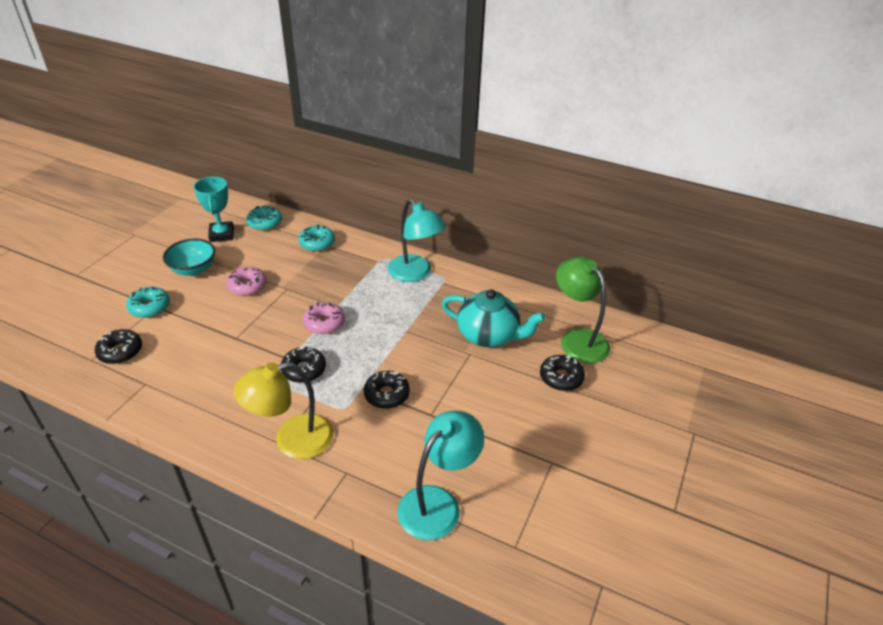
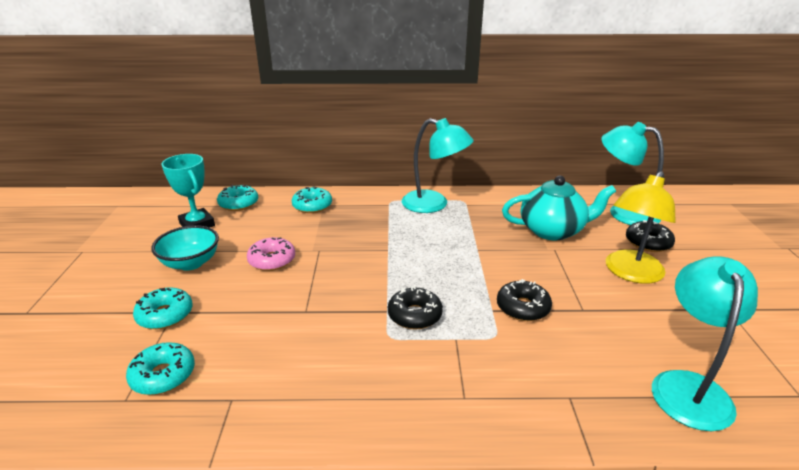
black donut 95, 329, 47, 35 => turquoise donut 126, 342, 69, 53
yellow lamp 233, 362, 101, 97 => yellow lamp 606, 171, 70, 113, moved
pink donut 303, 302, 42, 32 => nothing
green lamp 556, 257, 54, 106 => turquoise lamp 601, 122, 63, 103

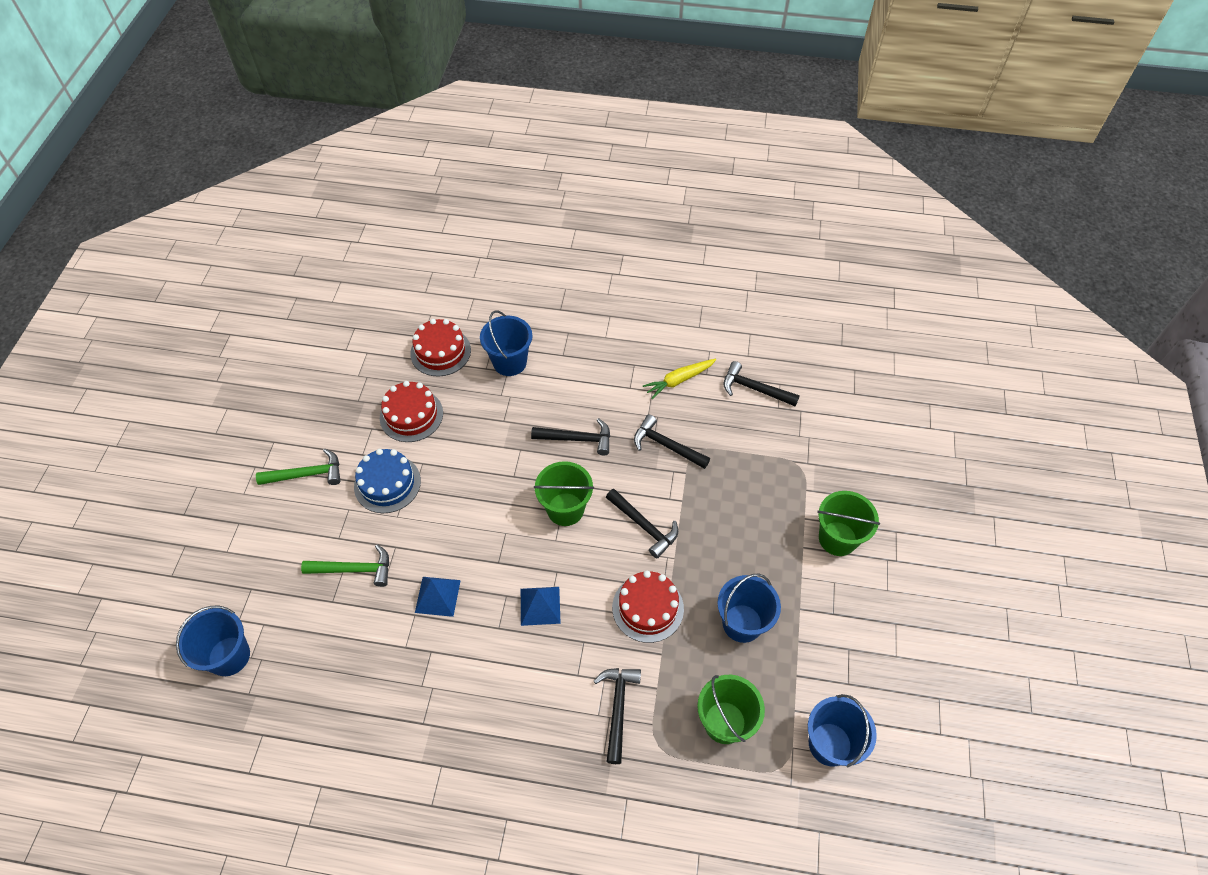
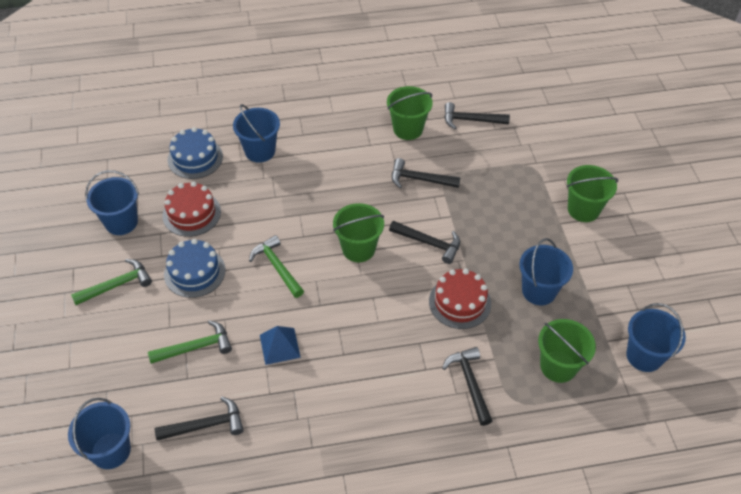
red cake 410, 319, 61, 58 => blue cake 168, 127, 55, 52
blue pyramid 521, 587, 40, 39 => nothing
black hammer 531, 418, 79, 37 => black hammer 155, 396, 89, 45, moved
yellow carrot 643, 359, 73, 40 => green bucket 387, 86, 46, 54
nothing => blue bucket 85, 170, 54, 65
nothing => green hammer 249, 235, 55, 63

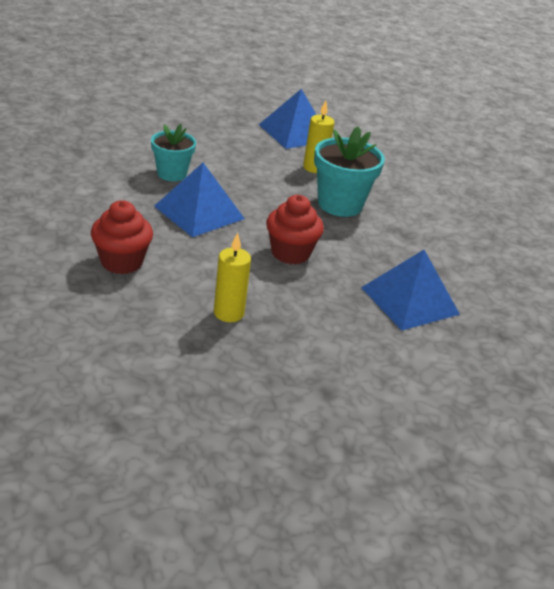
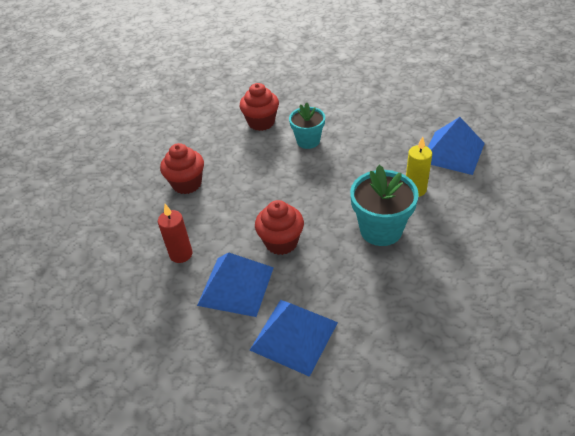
blue pyramid 154, 163, 91, 74 => blue pyramid 197, 252, 77, 65, moved
yellow candle 214, 232, 37, 90 => red candle 158, 204, 35, 59
nothing => red cupcake 240, 83, 39, 48

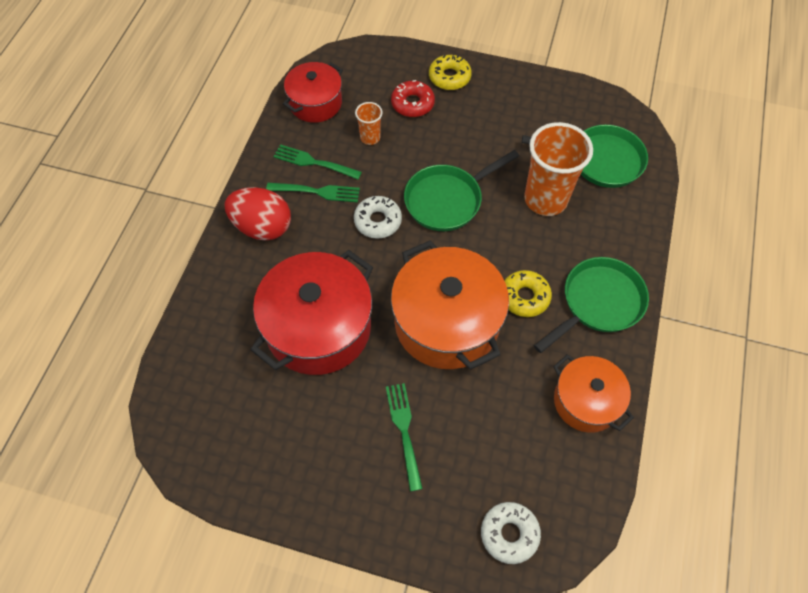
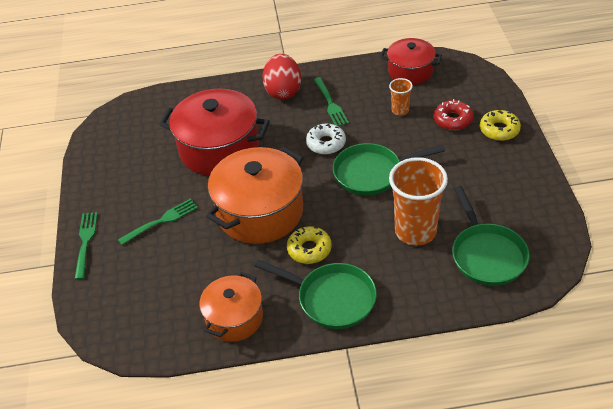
green fork 274, 144, 88, 36 => green fork 75, 212, 23, 68, moved
green pan 404, 150, 115, 81 => green pan 333, 143, 112, 52, 45 degrees counterclockwise
white donut 481, 502, 60, 62 => nothing

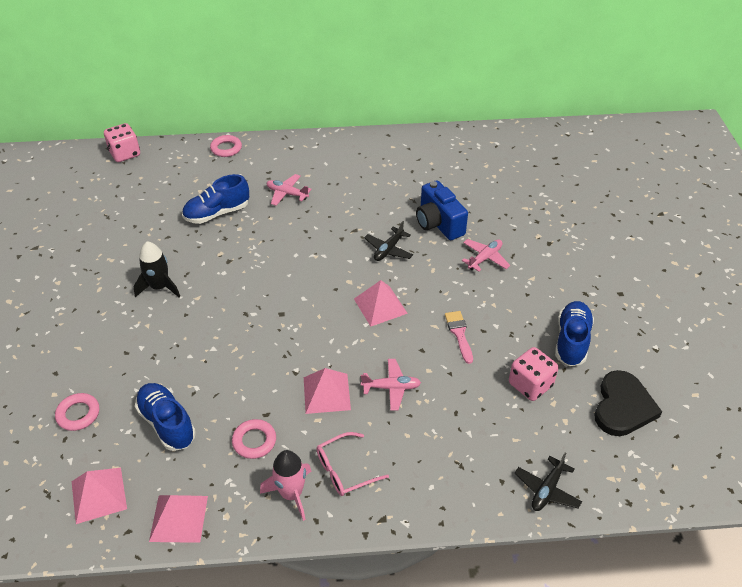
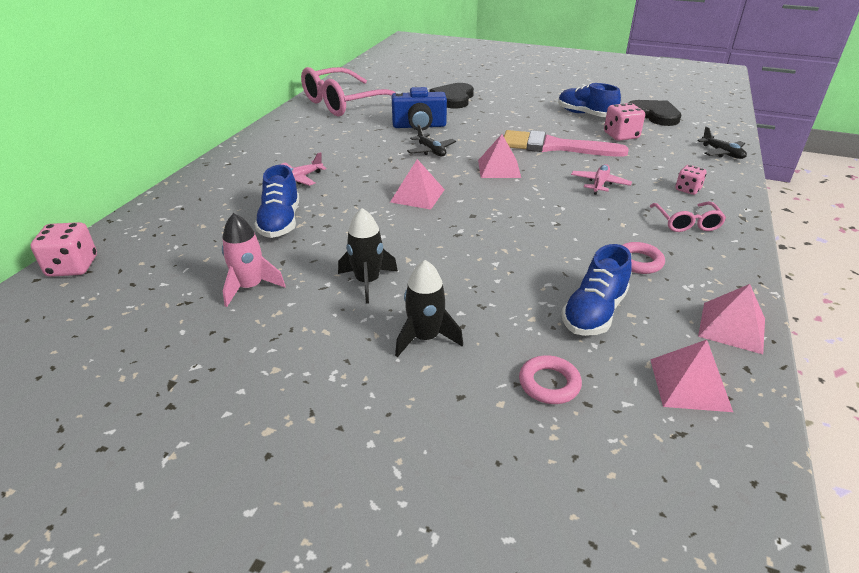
blue shoe 135, 383, 61, 68 => blue shoe 561, 244, 71, 92, 45 degrees counterclockwise
pink ring 210, 135, 32, 22 => nothing
pink rocket 260, 450, 51, 71 => pink rocket 222, 213, 64, 94, moved
pink pyramid 304, 368, 47, 46 => pink pyramid 390, 159, 55, 51, moved
pink brush 445, 311, 28, 53 => pink brush 504, 130, 125, 27, x2.11
pink plane 462, 239, 48, 33 => nothing
nothing => pink glasses 301, 67, 95, 49
nothing => black rocket 395, 260, 68, 97
nothing => black heart 429, 83, 45, 26
nothing => pink dice 675, 165, 32, 30

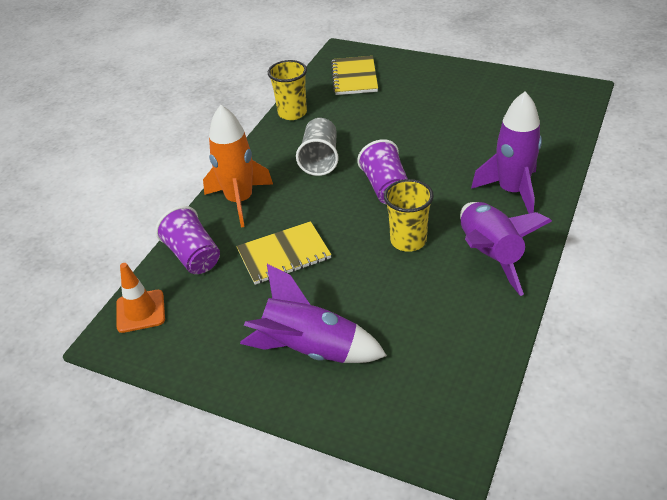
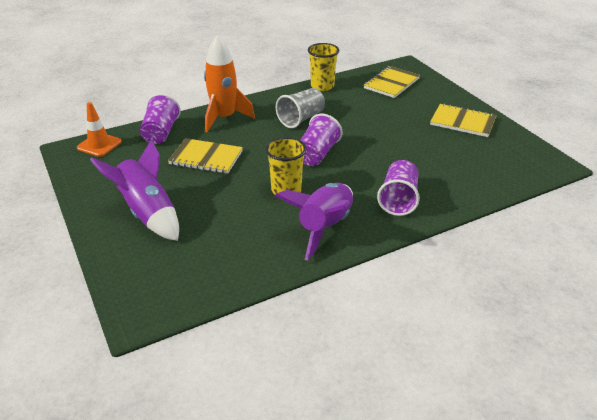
purple rocket 471, 92, 71, 122 => purple cup 377, 160, 43, 56
nothing => yellow notebook 430, 103, 67, 34

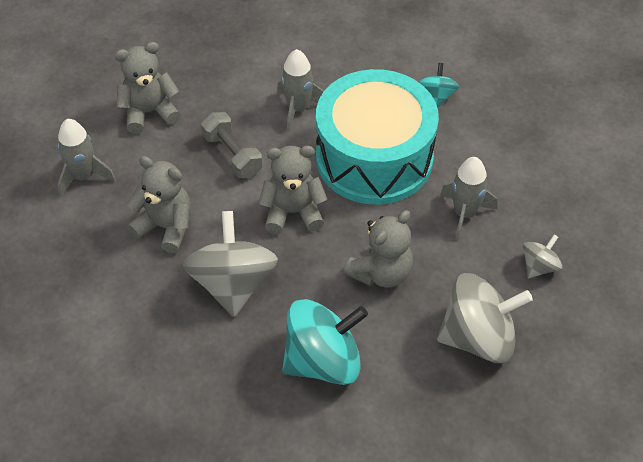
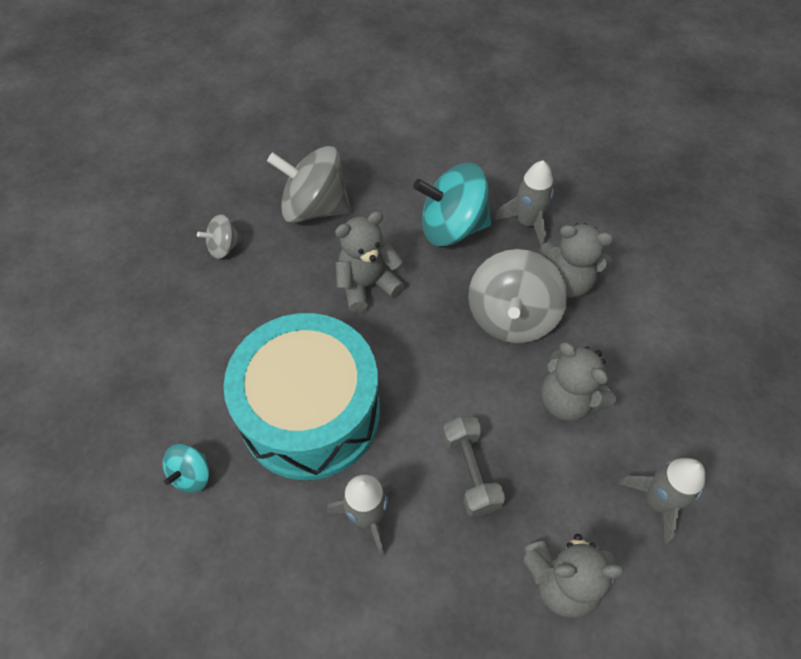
grey teddy bear 259, 146, 68, 88 => grey teddy bear 540, 223, 73, 75, moved
grey rocket 440, 157, 57, 83 => grey rocket 495, 160, 59, 86, moved

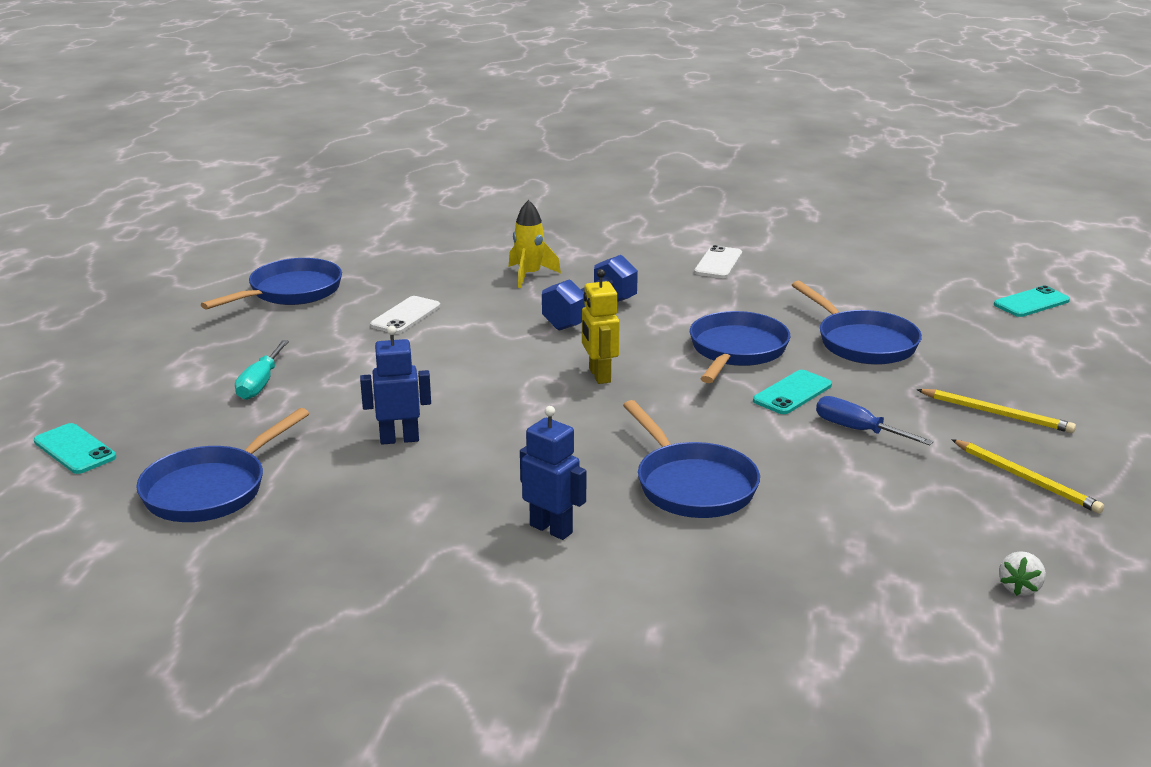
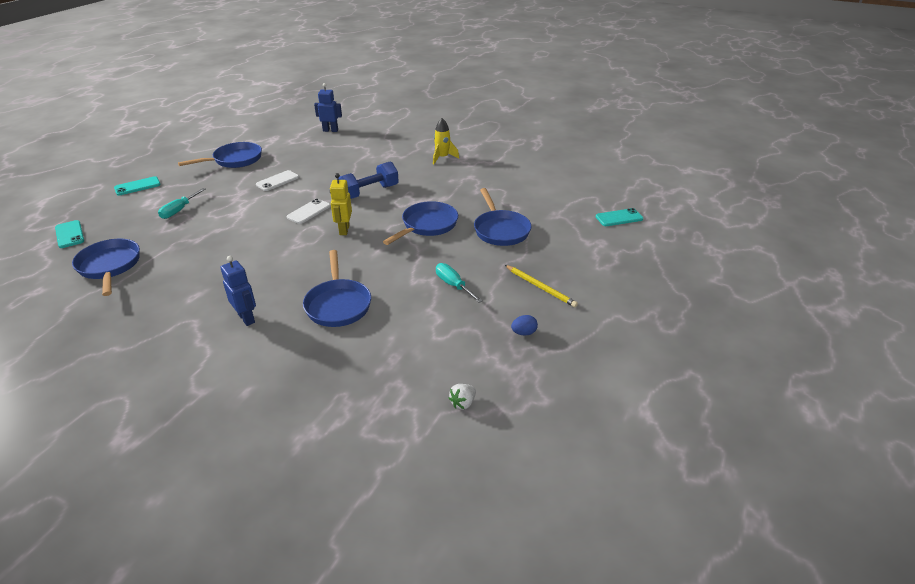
blue pan 136, 408, 173, 114 => blue pan 72, 239, 68, 57, 105 degrees clockwise
blue robot 360, 326, 71, 119 => blue robot 314, 83, 28, 49, moved
yellow rocket 509, 200, 52, 88 => yellow rocket 433, 118, 26, 46, moved
white phone 694, 245, 48, 33 => white phone 287, 199, 44, 25, moved
turquoise phone 753, 370, 79, 44 => turquoise phone 114, 176, 47, 20, moved
blue screwdriver 816, 396, 118, 49 => turquoise screwdriver 436, 263, 47, 40
yellow pencil 951, 439, 153, 74 => blue egg 511, 315, 27, 20

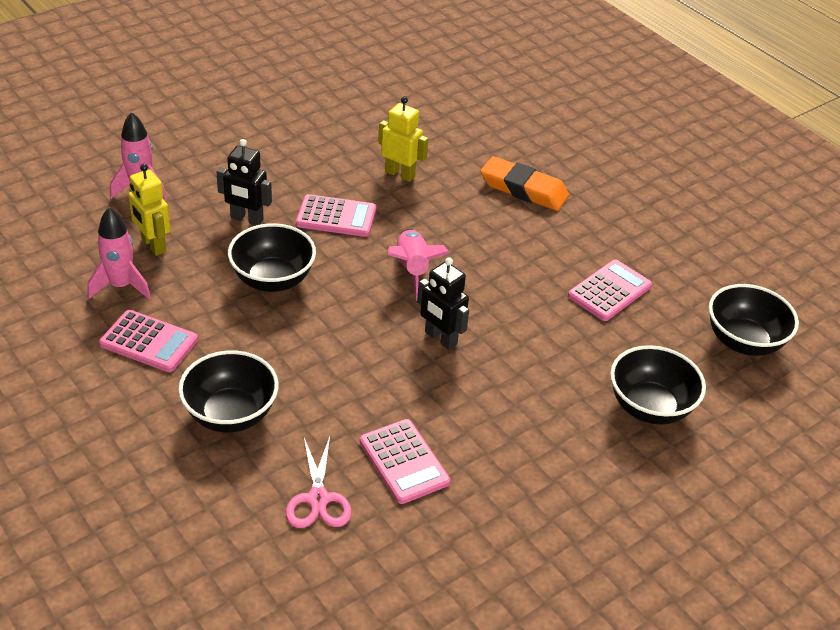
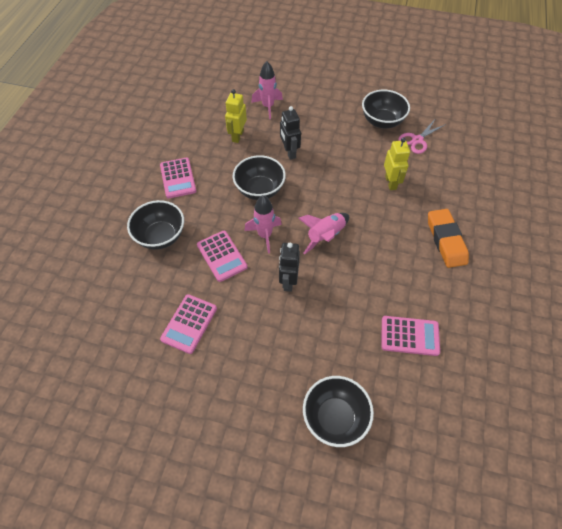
pink rocket 87, 207, 64, 92 => pink rocket 244, 195, 38, 59, moved
pink scissors 286, 437, 65, 91 => pink scissors 398, 120, 48, 34, moved
pink calculator 296, 194, 80, 43 => pink calculator 197, 231, 51, 51, moved
black bowl 709, 284, 90, 72 => black bowl 362, 90, 48, 39, moved

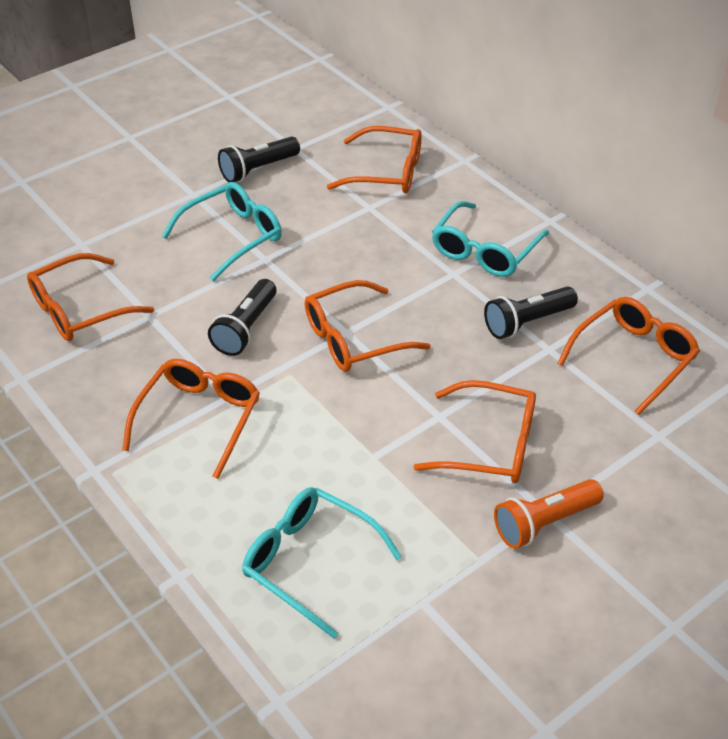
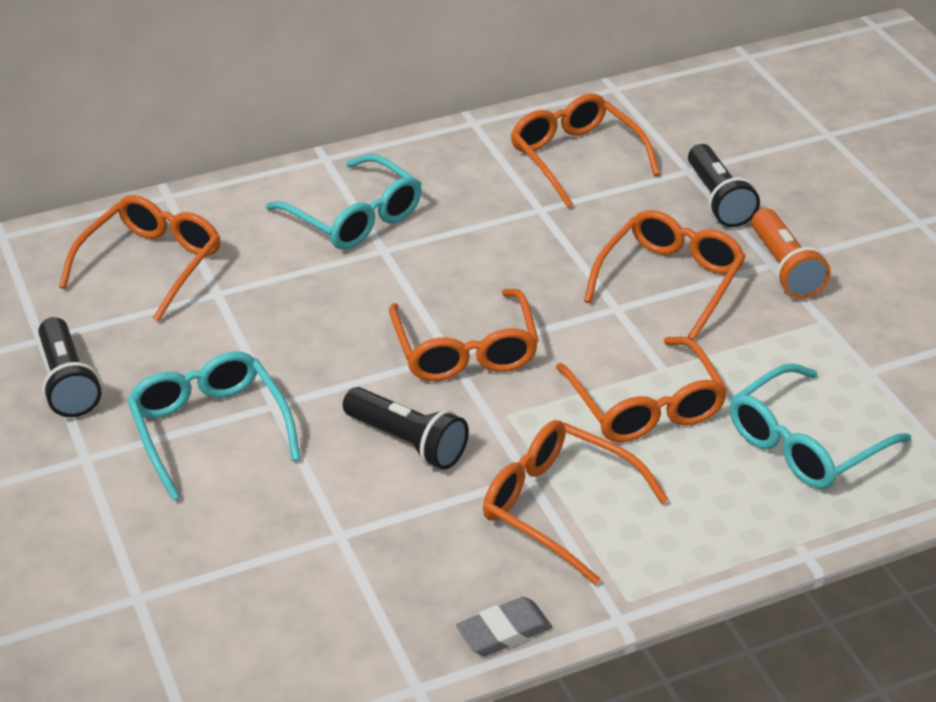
orange glasses 27, 253, 127, 88 => orange glasses 556, 337, 172, 105, moved
black flashlight 484, 286, 94, 53 => black flashlight 688, 144, 72, 83, moved
nothing => grey eraser 456, 597, 96, 59

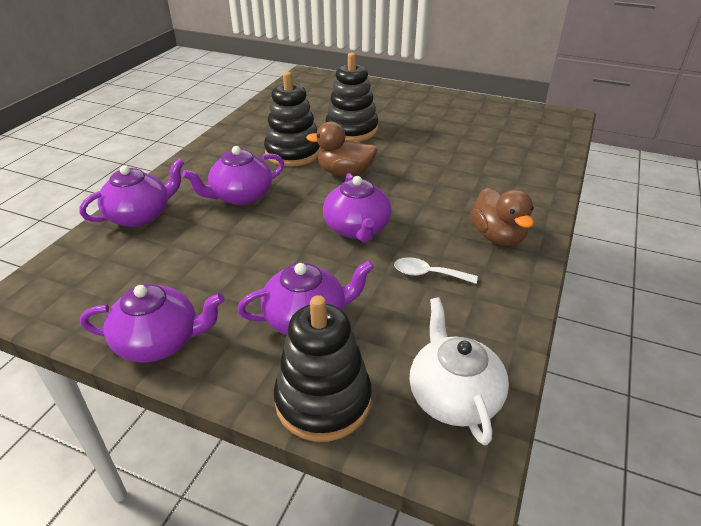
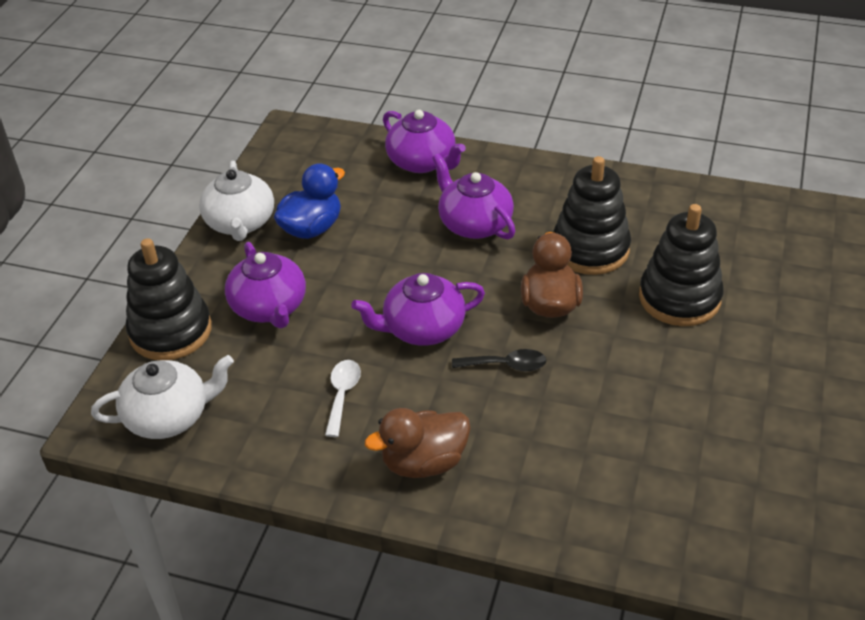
purple teapot 80, 284, 144, 79 => white teapot 199, 161, 75, 80
nothing => blue duck 274, 163, 71, 76
nothing => black spoon 452, 349, 94, 22

